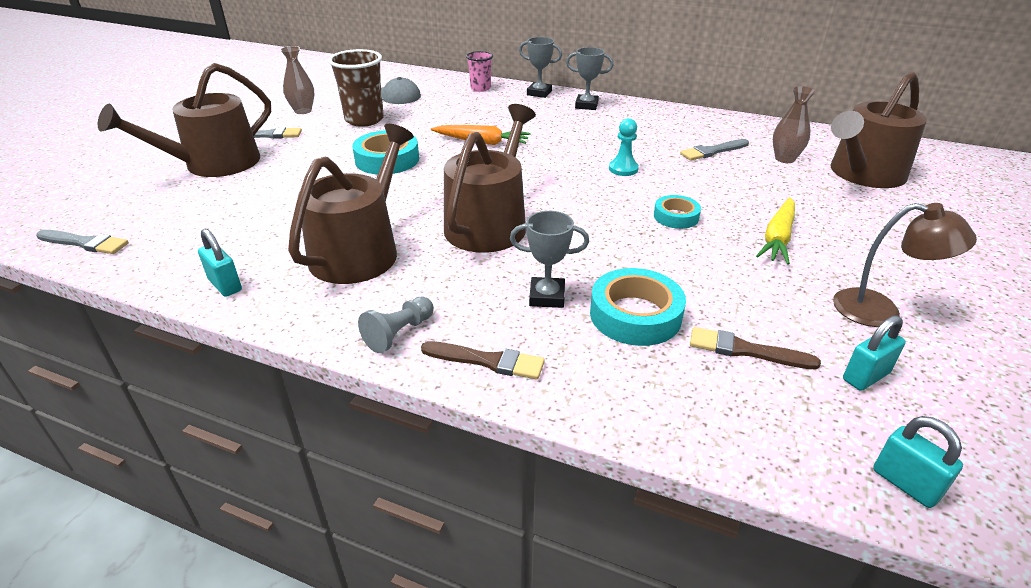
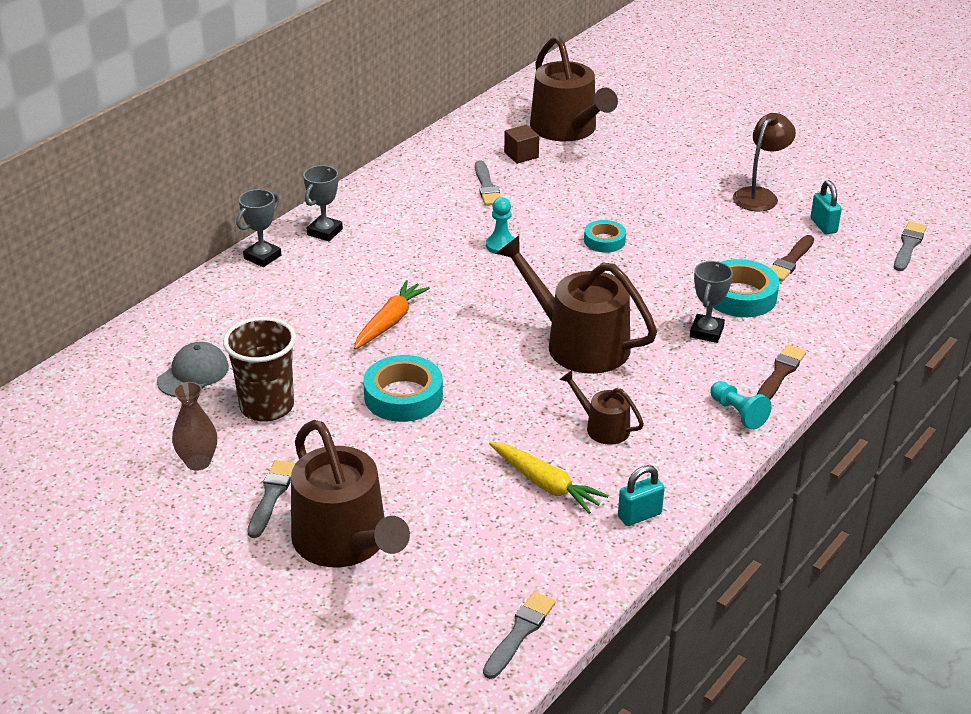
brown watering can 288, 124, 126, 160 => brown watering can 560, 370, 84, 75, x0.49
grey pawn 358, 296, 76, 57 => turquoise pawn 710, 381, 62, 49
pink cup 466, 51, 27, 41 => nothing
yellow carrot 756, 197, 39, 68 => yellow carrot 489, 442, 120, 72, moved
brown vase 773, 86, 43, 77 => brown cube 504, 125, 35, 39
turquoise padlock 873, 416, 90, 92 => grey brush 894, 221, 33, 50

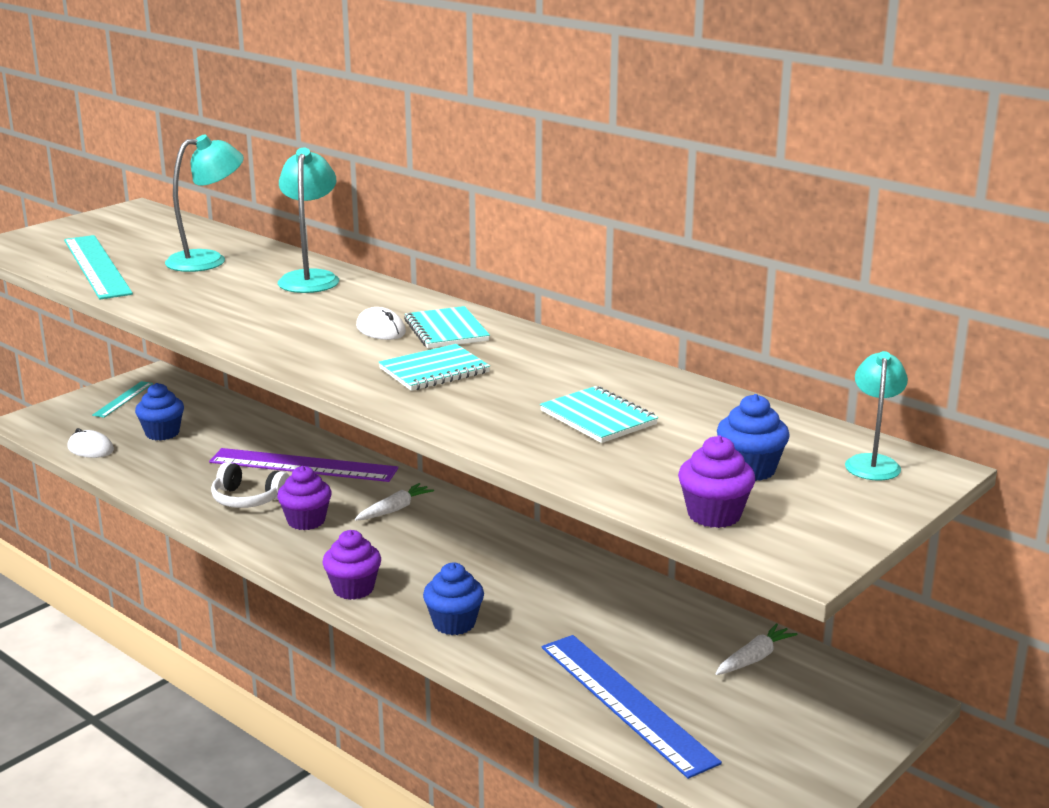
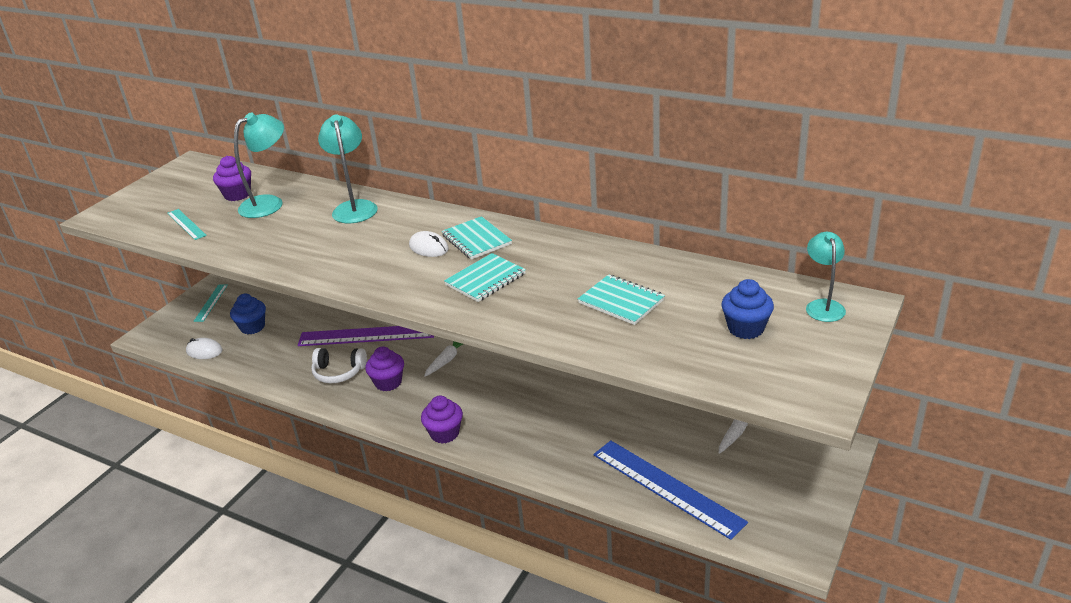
turquoise ruler 64, 235, 69, 64 => turquoise ruler 167, 209, 40, 31, x0.51
blue cupcake 423, 563, 61, 72 => nothing
purple cupcake 678, 435, 78, 93 => purple cupcake 213, 156, 38, 45, moved

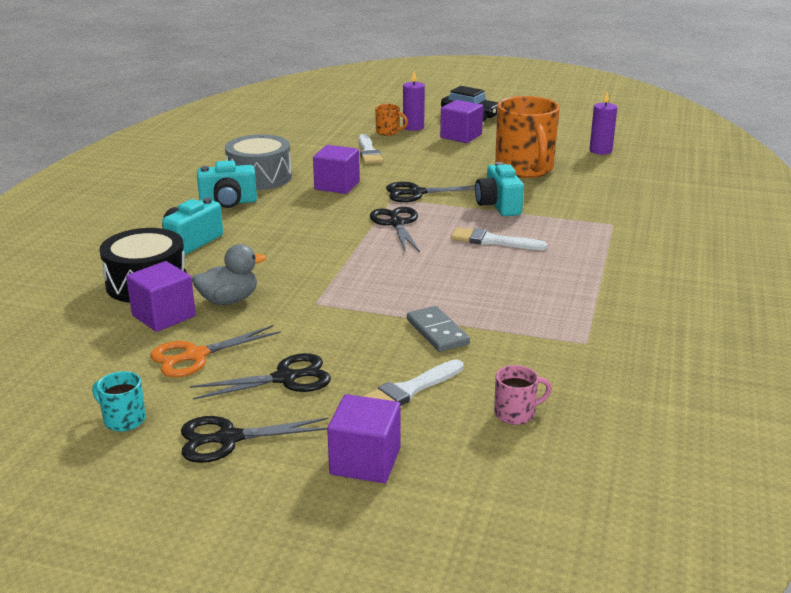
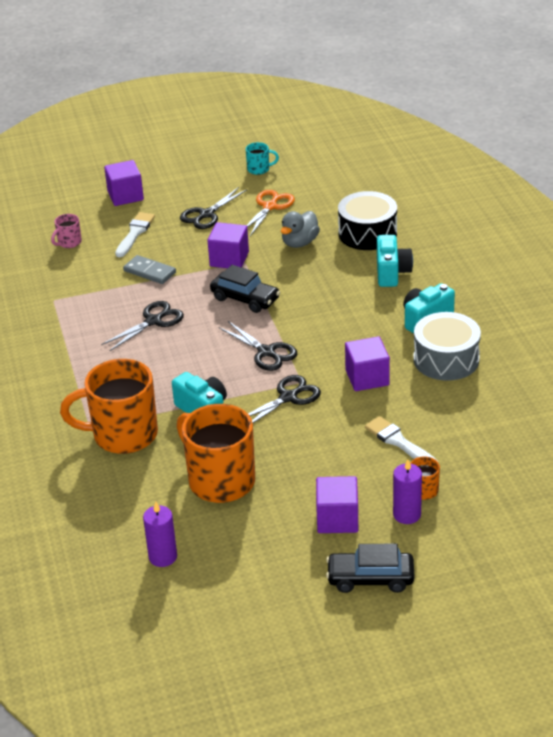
purple cube 126, 261, 70, 71 => purple cube 208, 222, 41, 46, moved
black scissors 181, 416, 148, 47 => black scissors 101, 301, 83, 51, moved
white brush 451, 227, 96, 23 => nothing
nothing => orange mug 60, 359, 98, 95
nothing => black car 210, 265, 70, 48

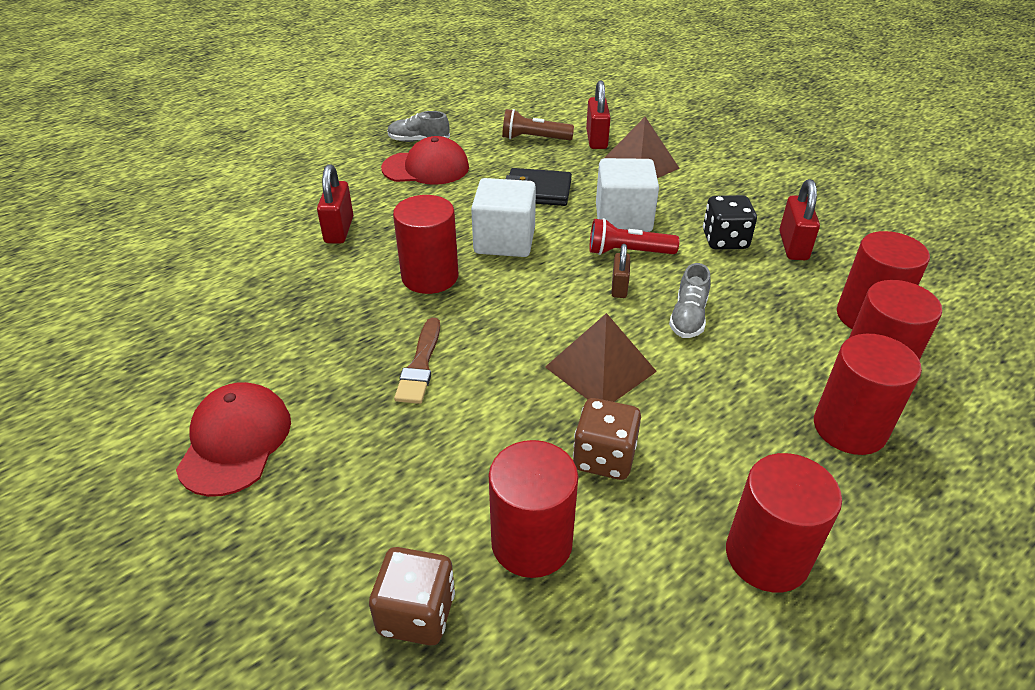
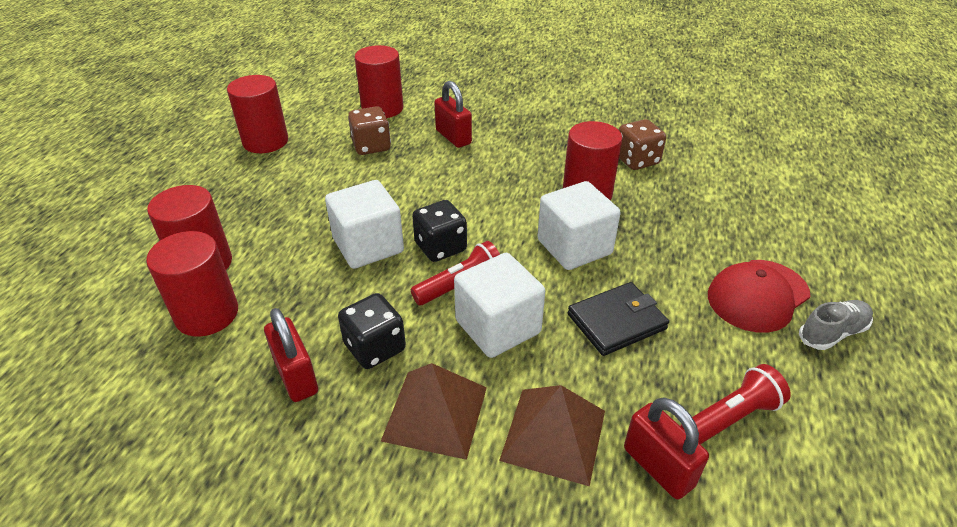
red cap 176, 382, 115, 115 => nothing
red padlock 317, 164, 36, 80 => red padlock 434, 81, 38, 67, moved
brown dice 369, 547, 86, 99 => brown dice 619, 119, 47, 51, moved
brown brush 394, 318, 46, 86 => nothing
brown flashlight 502, 109, 72, 31 => red flashlight 681, 364, 110, 80
brown pyramid 545, 313, 112, 89 => brown pyramid 381, 363, 106, 97, moved
brown padlock 611, 244, 19, 54 => black dice 412, 200, 55, 62
grey shoe 669, 263, 42, 75 => white cube 325, 180, 79, 89
red cylinder 814, 334, 108, 121 => nothing

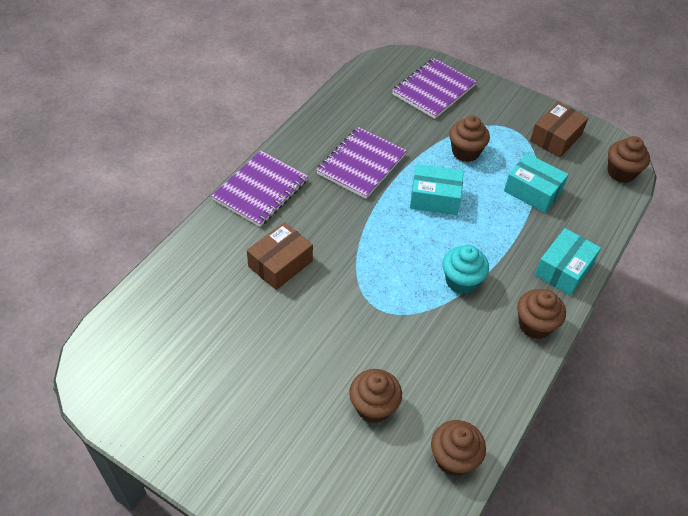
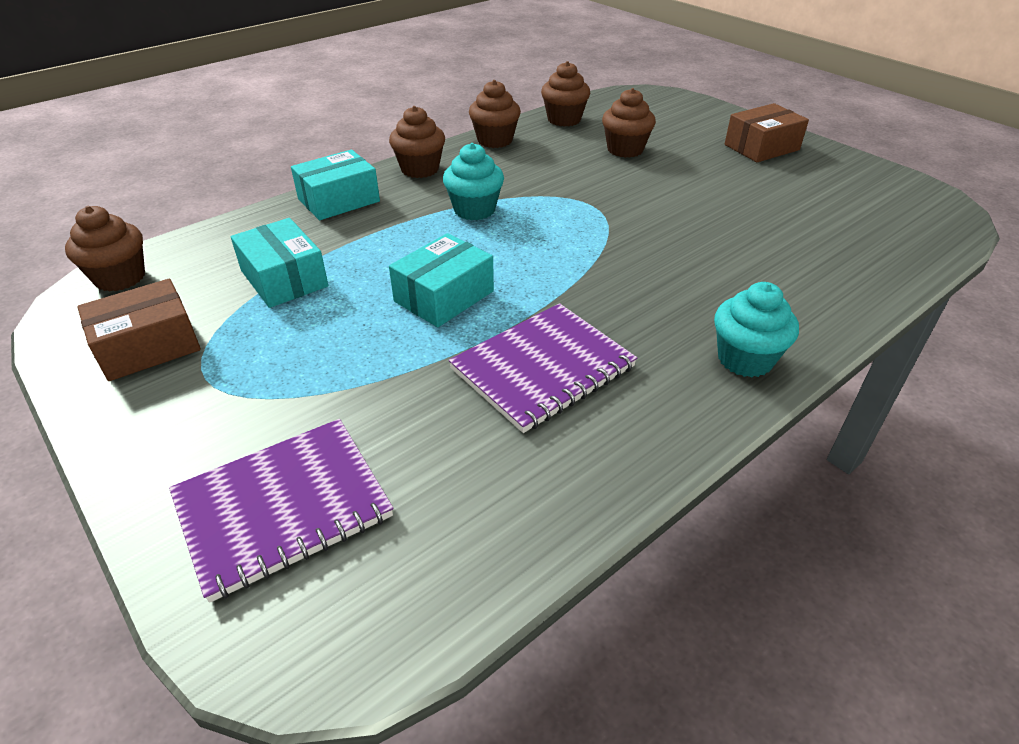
purple notebook 211, 151, 97, 76 => turquoise cupcake 714, 282, 85, 95
brown box 247, 222, 66, 68 => brown box 725, 103, 84, 59, moved
turquoise box 410, 164, 54, 51 => turquoise box 389, 233, 105, 94, 75 degrees counterclockwise
brown cupcake 449, 116, 41, 46 => brown cupcake 469, 80, 52, 68, moved

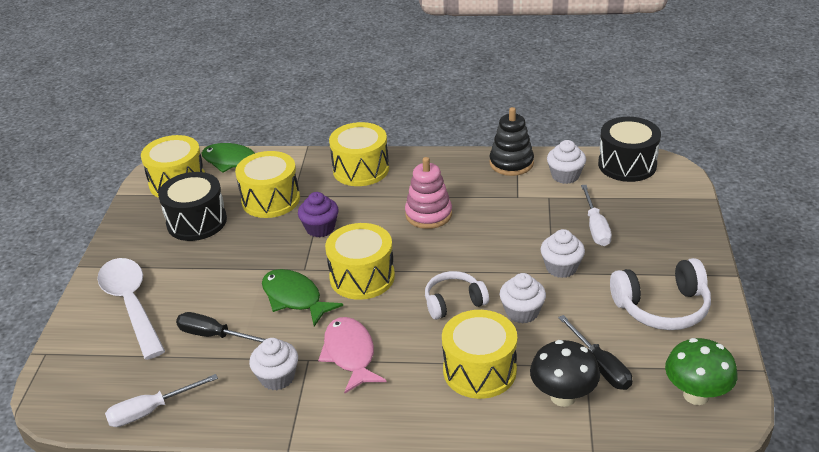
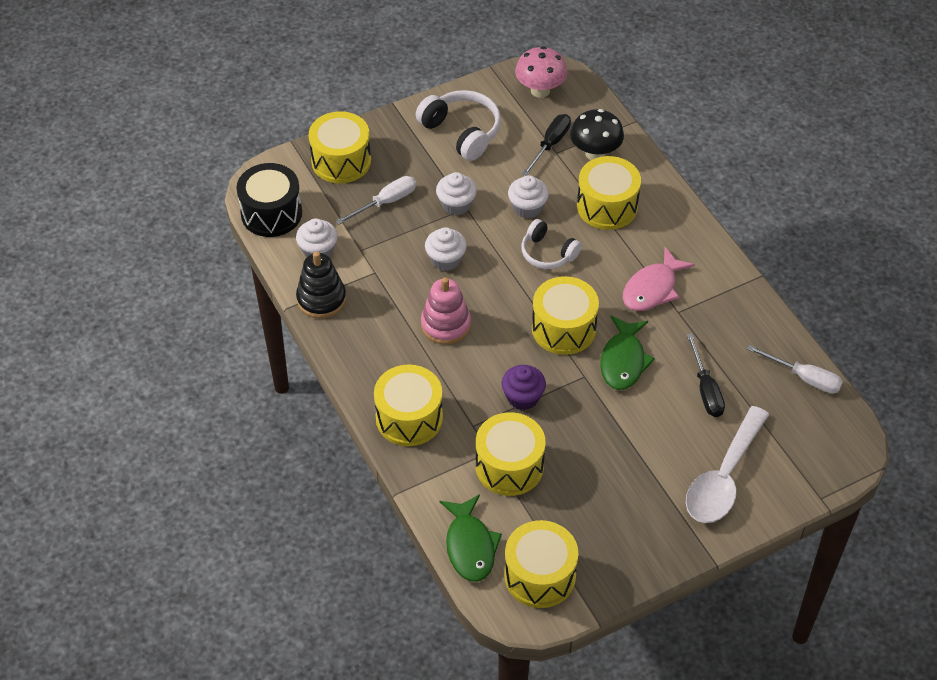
black drum 158, 172, 69, 69 => nothing
white cupcake 249, 338, 49, 52 => white cupcake 425, 227, 42, 44, moved
green mushroom 665, 338, 73, 67 => pink mushroom 515, 46, 52, 52
nothing => yellow drum 309, 111, 62, 72

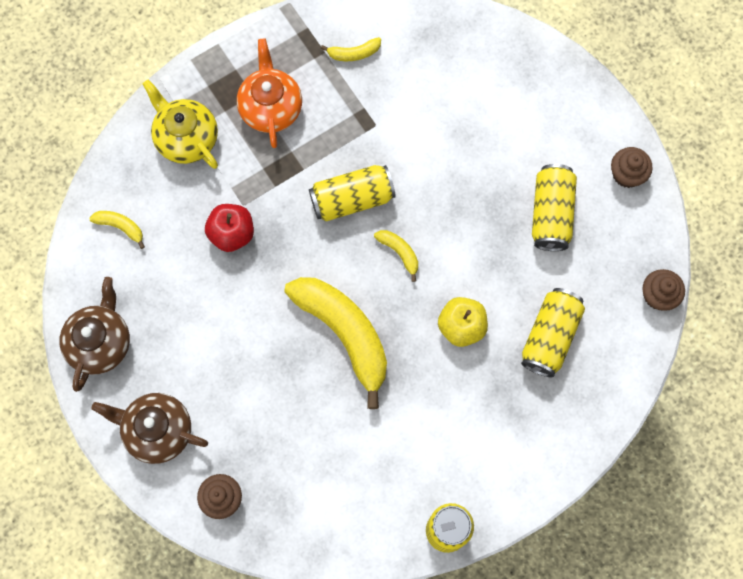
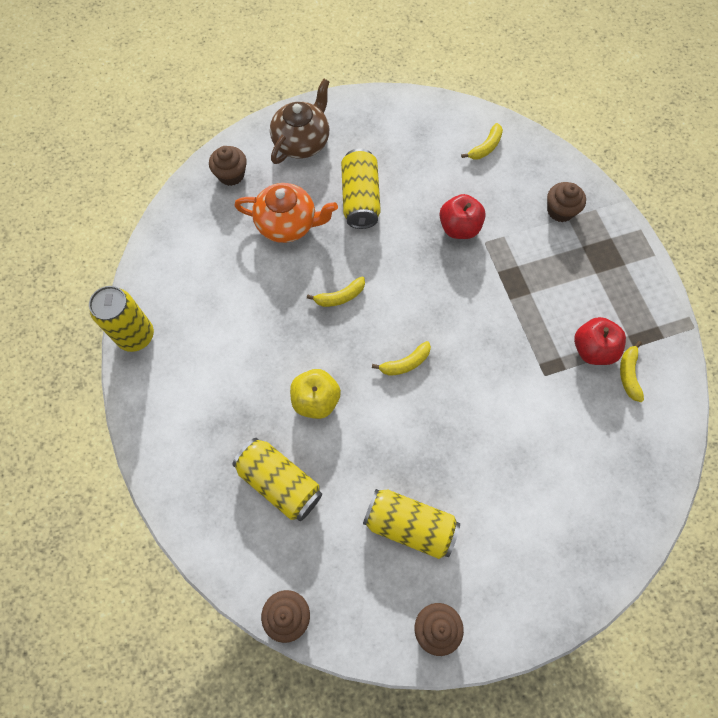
brown teapot 59, 277, 71, 115 => nothing
yellow teapot 143, 79, 75, 90 => brown cupcake 547, 182, 39, 40
orange teapot 237, 39, 65, 109 => orange teapot 234, 183, 104, 60, moved
yellow banana 284, 277, 103, 132 => yellow banana 307, 277, 58, 30, x0.42
yellow can 309, 165, 87, 56 => yellow can 341, 148, 40, 81, moved
nothing => red apple 574, 317, 52, 48

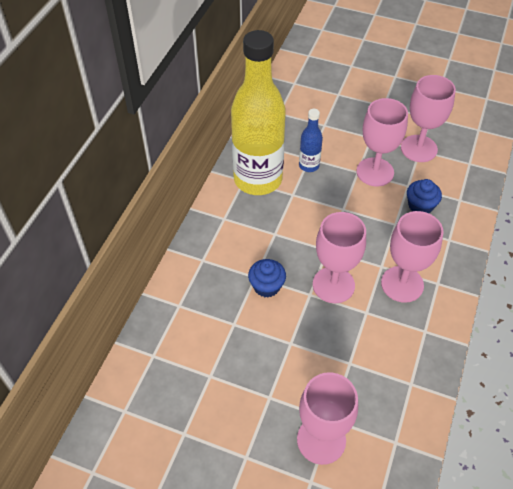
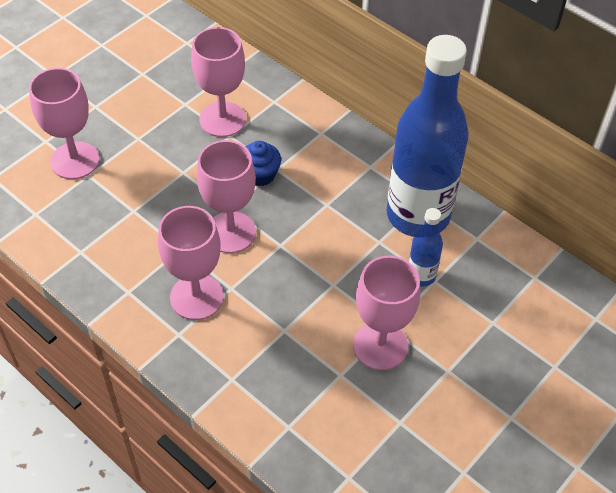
yellow bottle 231, 30, 55, 165 => blue bottle 387, 35, 82, 202
pink goblet 401, 75, 55, 87 => pink goblet 191, 27, 55, 110, moved
blue cupcake 407, 179, 35, 34 => nothing

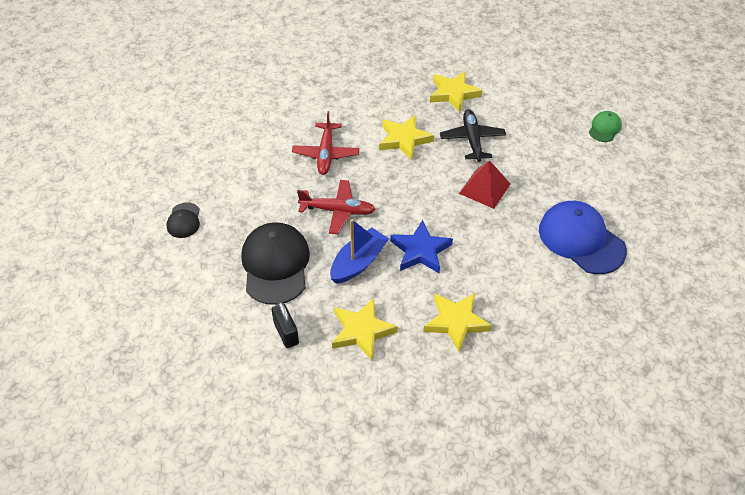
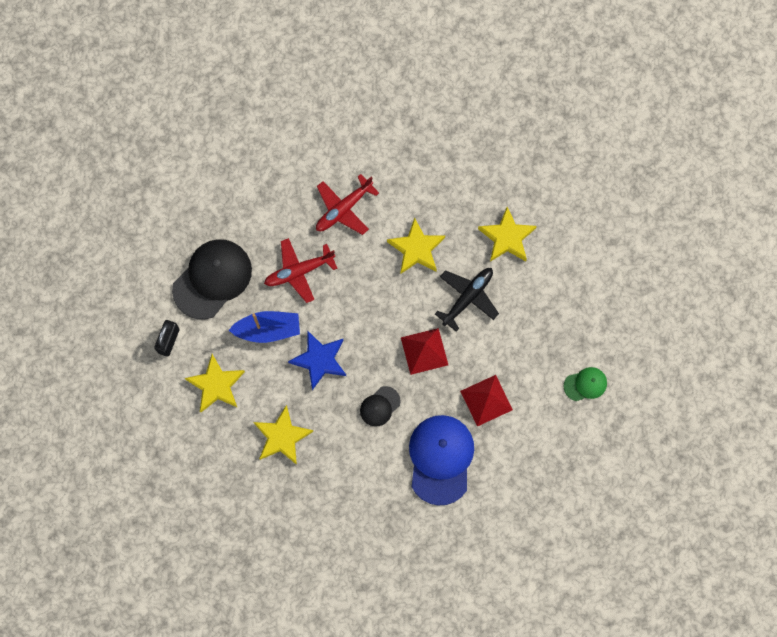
black cap 167, 202, 33, 36 => black cap 360, 386, 41, 41, moved
red plane 297, 180, 79, 54 => red plane 264, 238, 74, 65, 105 degrees clockwise
nothing => red pyramid 460, 375, 53, 51

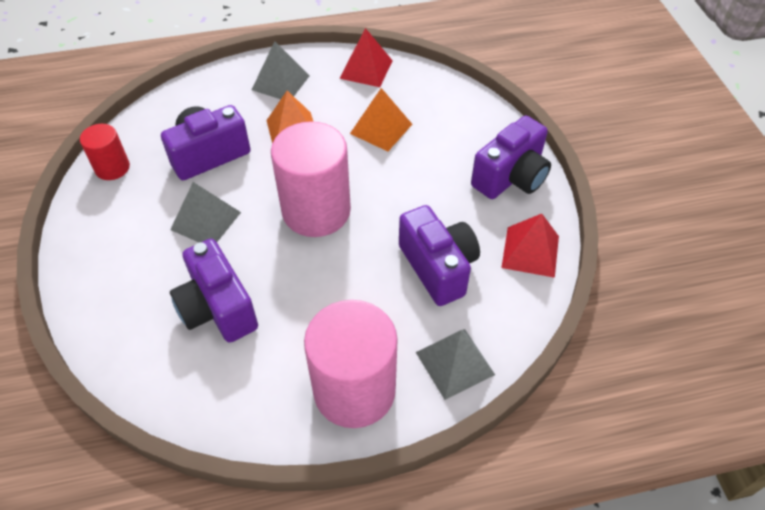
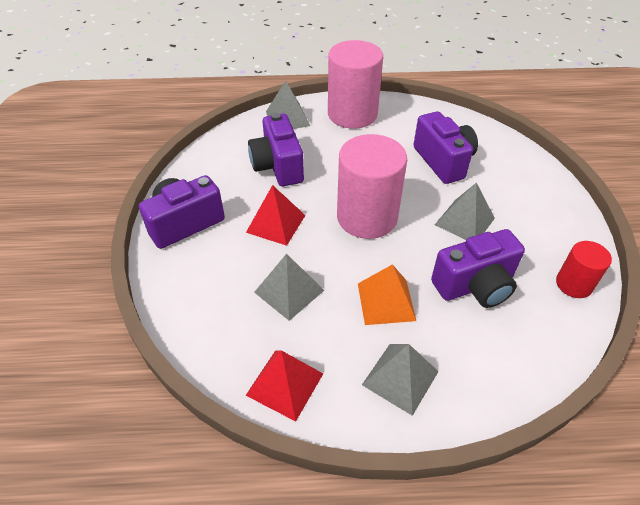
orange pyramid 350, 88, 62, 63 => grey pyramid 254, 254, 70, 67
red pyramid 502, 214, 57, 64 => red pyramid 246, 185, 59, 61, moved

